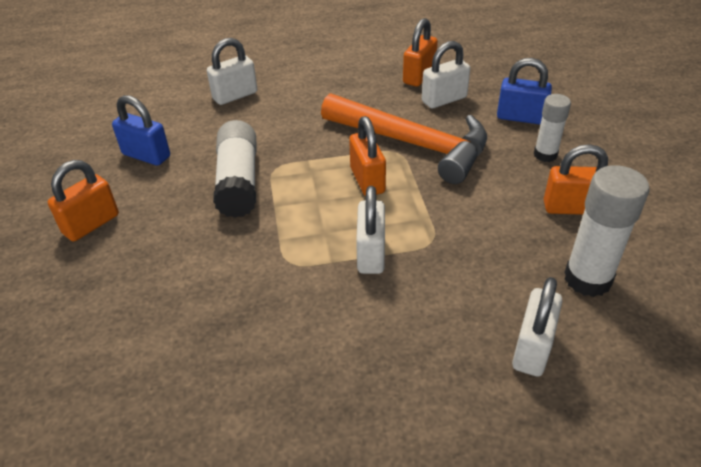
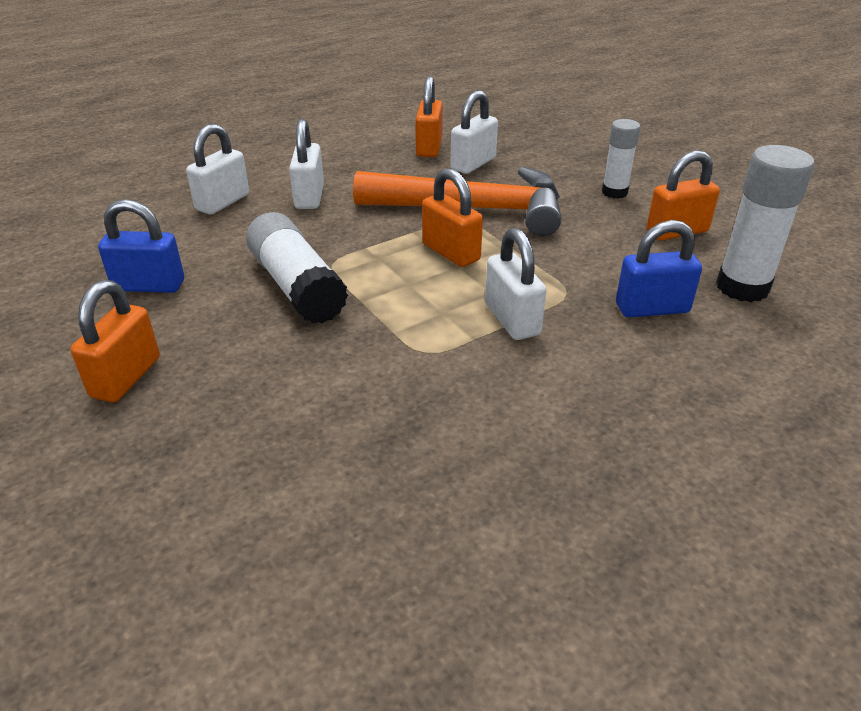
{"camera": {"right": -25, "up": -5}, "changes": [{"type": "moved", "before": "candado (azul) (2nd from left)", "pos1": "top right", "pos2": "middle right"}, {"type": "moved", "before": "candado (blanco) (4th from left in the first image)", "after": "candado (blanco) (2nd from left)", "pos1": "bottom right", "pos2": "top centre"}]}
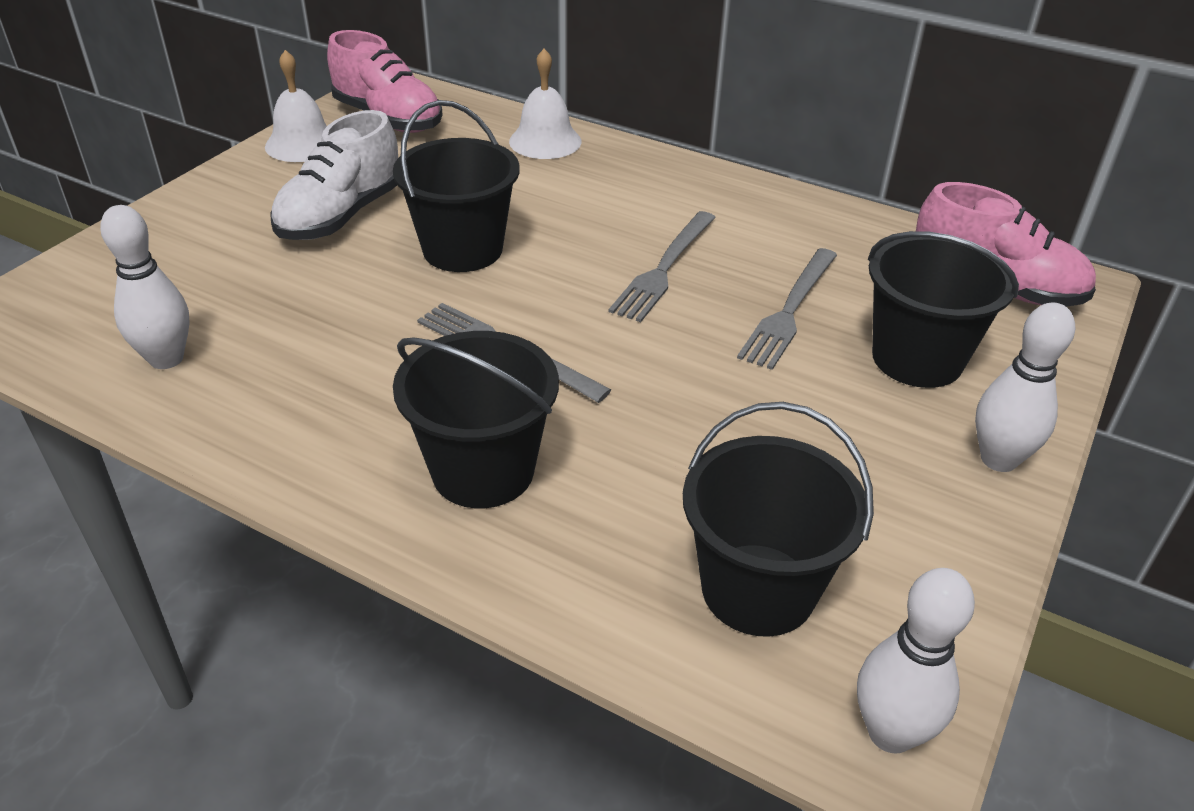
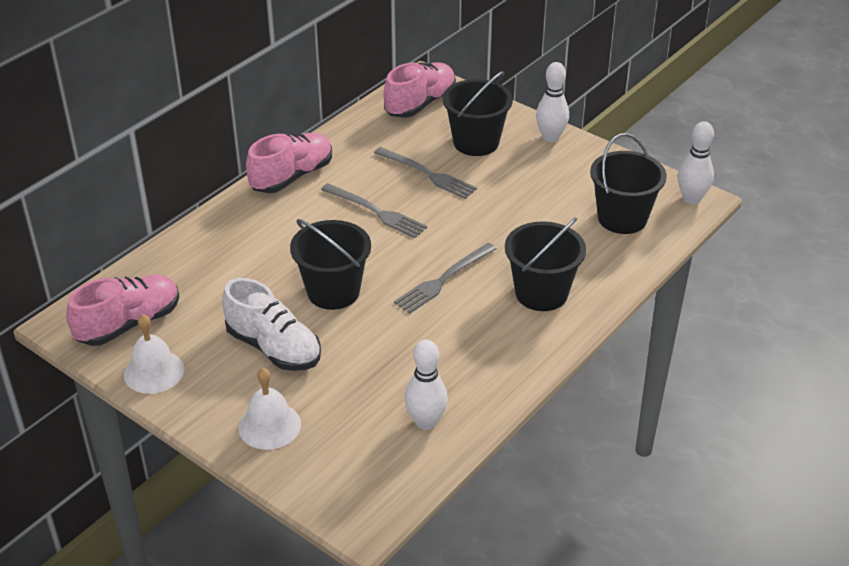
{"camera": {"right": -80, "up": 0}, "changes": [{"type": "moved", "before": "campana (blanco) (2nd from left)", "pos1": "top centre", "pos2": "bottom left"}, {"type": "added", "after": "zapato (rosa) (2nd from left)", "pos2": "top centre"}]}
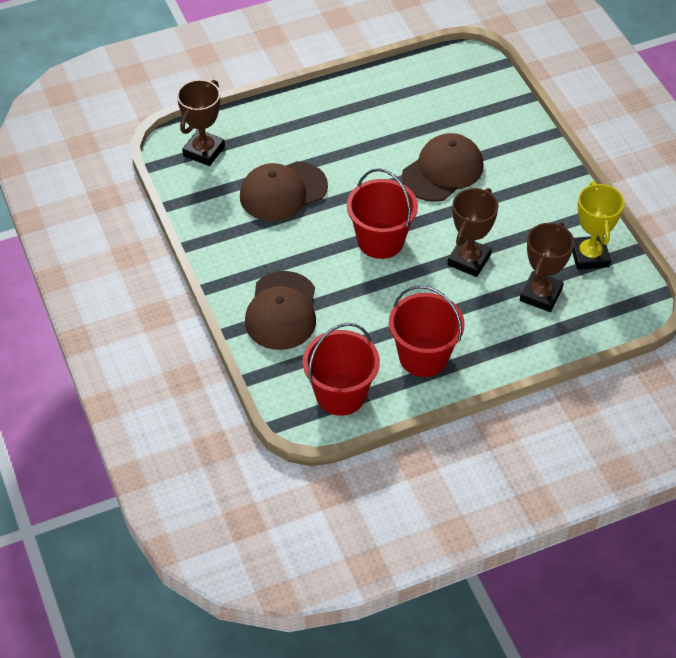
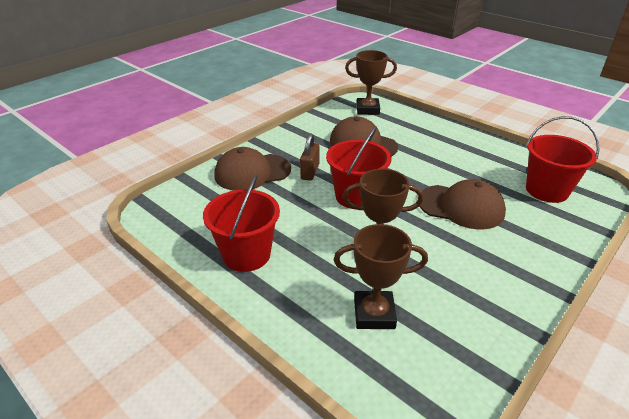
{"camera": {"right": 65, "up": -15}, "changes": [{"type": "removed", "before": "trofeo (amarillo)", "pos1": "middle right"}, {"type": "moved", "before": "balde (rojo) (1st from left in the first image)", "after": "balde (rojo) (3rd from left)", "pos1": "centre", "pos2": "middle right"}, {"type": "added", "after": "candado (marrón)", "pos2": "centre"}]}
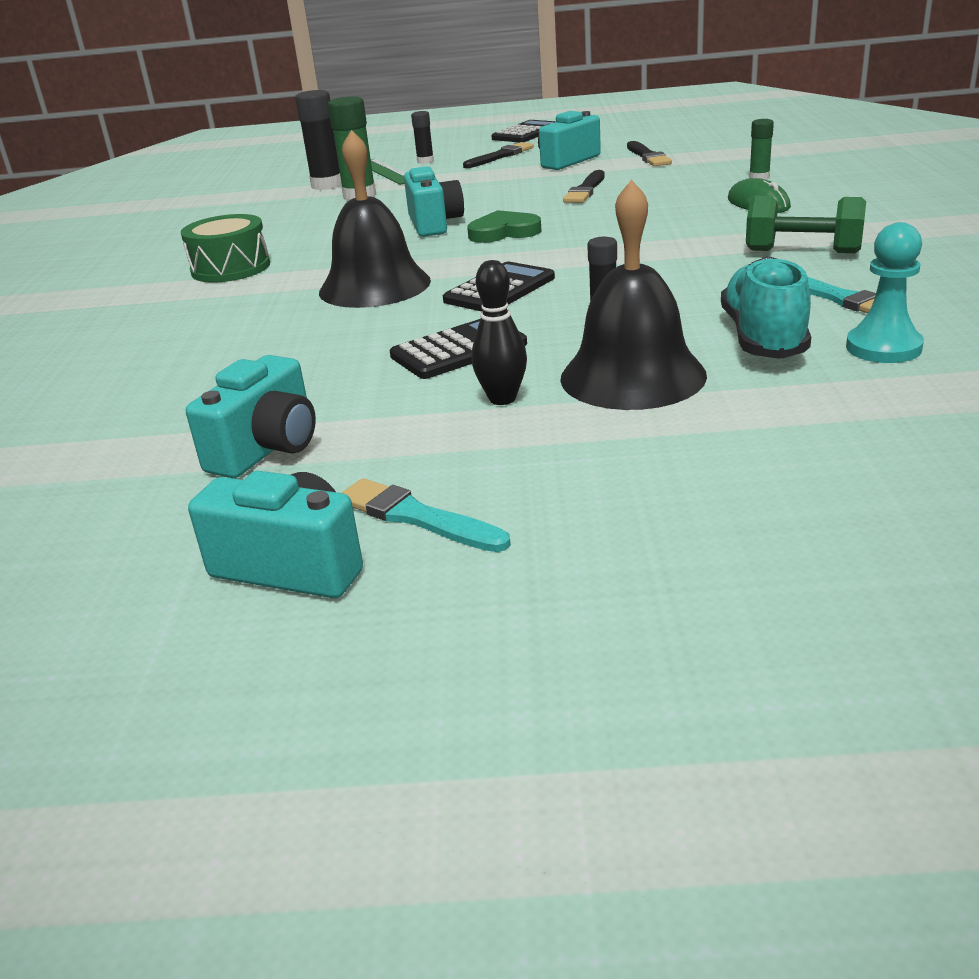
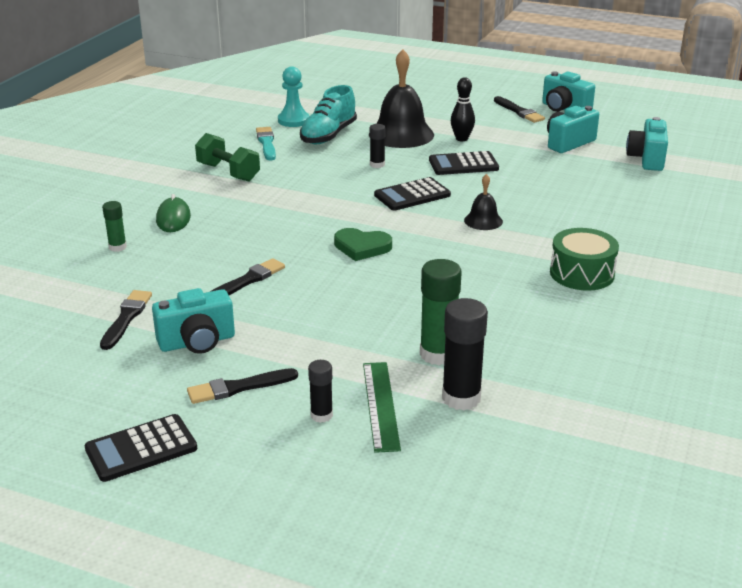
{"camera": {"right": -160, "up": 0}, "changes": [{"type": "resized", "before": "campana (negro) (1st from left in the first image)", "pos1": "top centre", "pos2": "centre", "scale": 0.5}, {"type": "moved", "before": "cámara (turquesa) (3rd from left in the first image)", "after": "cámara (turquesa) (4th from left)", "pos1": "top centre", "pos2": "top right"}, {"type": "recoloured", "before": "pincel (turquesa) (1st from left)", "after": "pincel (negro) (4th from left)", "pos1": "centre", "pos2": "top right"}]}
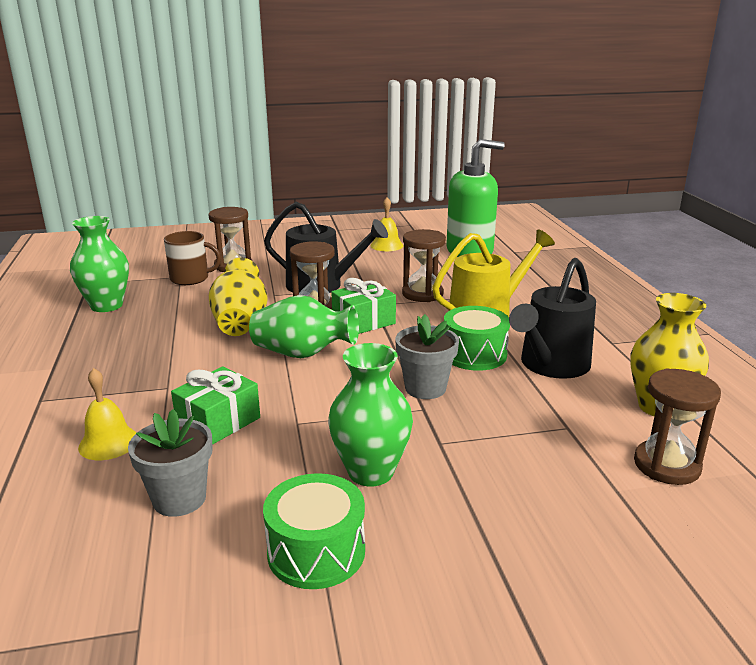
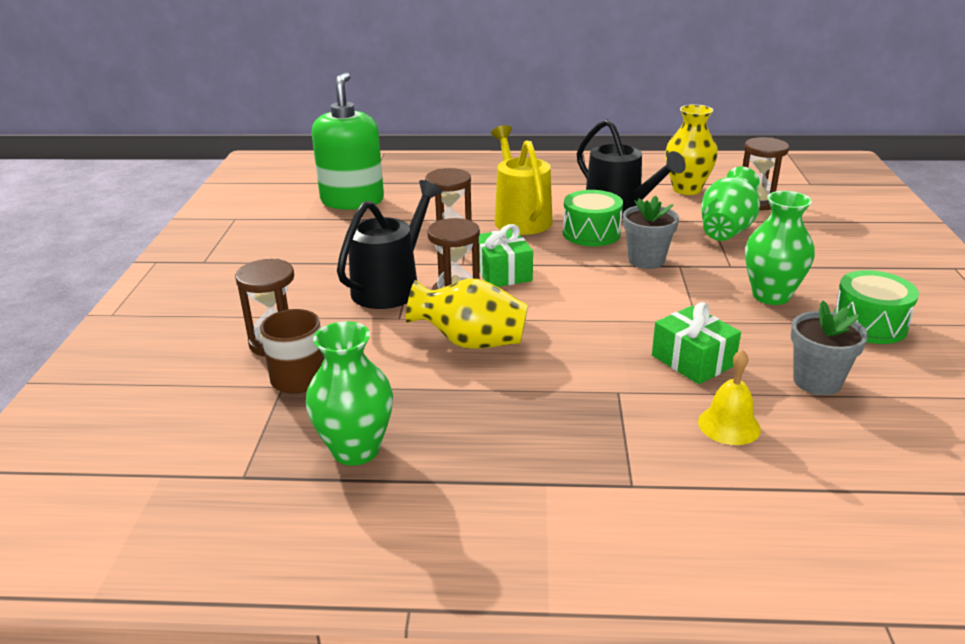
{"camera": {"right": -75, "up": 5}, "changes": [{"type": "removed", "before": "campana (amarillo) (2nd from left)", "pos1": "centre"}, {"type": "moved", "before": "florero (verde) (2nd from left)", "pos1": "centre", "pos2": "top right"}]}
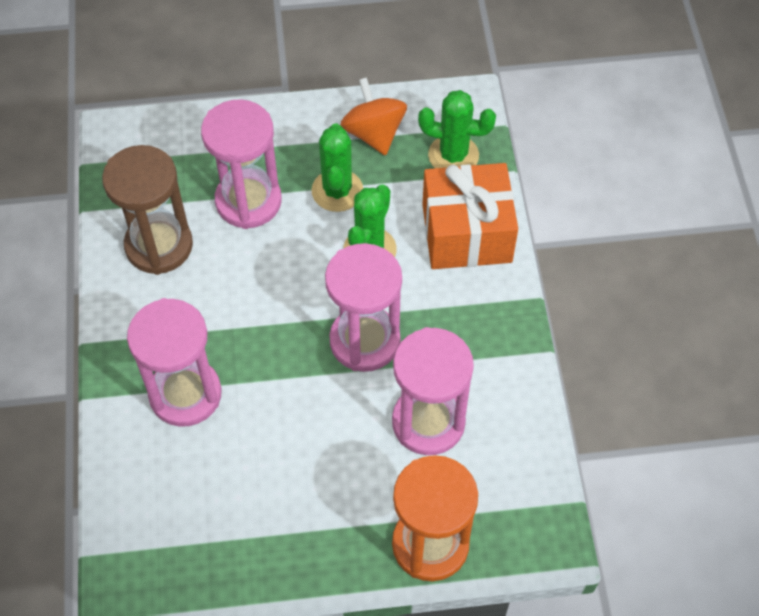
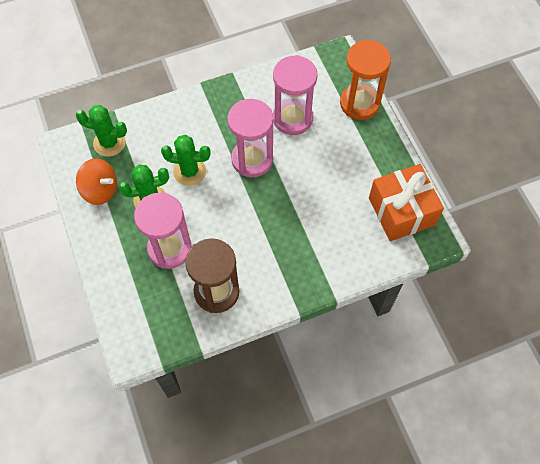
{"camera": {"right": -105, "up": 5}, "changes": [{"type": "turned", "before": "peonza (naranja)", "pos1": "top centre", "pos2": "middle left", "turn": -120}, {"type": "turned", "before": "cactus (verde) (3rd from left in the first image)", "pos1": "top centre", "pos2": "top left", "turn": -75}, {"type": "moved", "before": "regalo (naranja)", "pos1": "centre", "pos2": "middle right"}, {"type": "removed", "before": "reloj de arena (rosa) (1st from left)", "pos1": "middle left"}]}
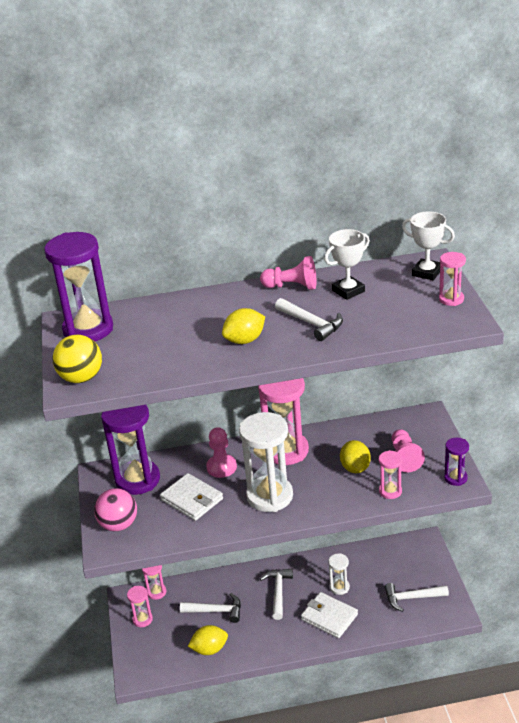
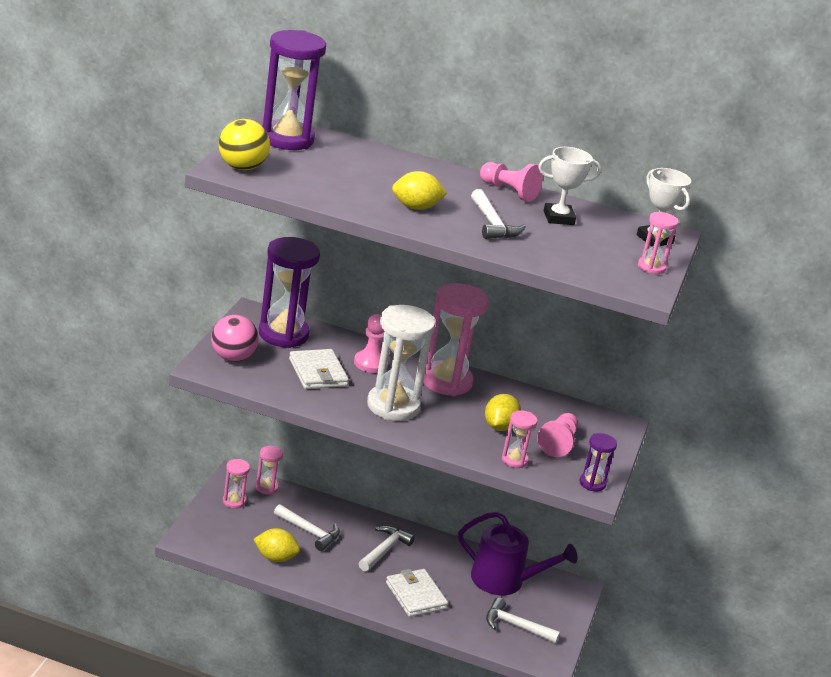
{"camera": {"right": 20, "up": -5}, "changes": [{"type": "removed", "before": "reloj de arena (blanco) (2nd from left)", "pos1": "bottom centre"}, {"type": "added", "after": "regadera (morado)", "pos2": "bottom centre"}]}
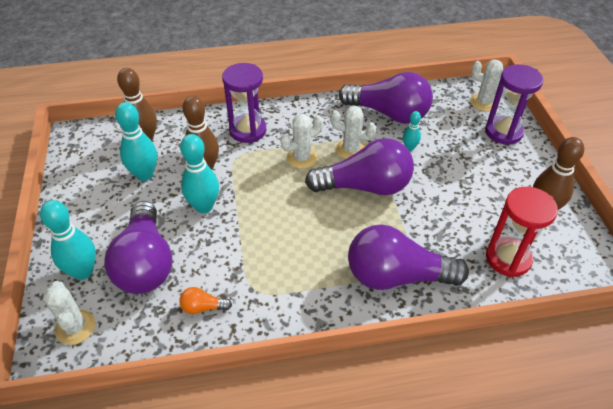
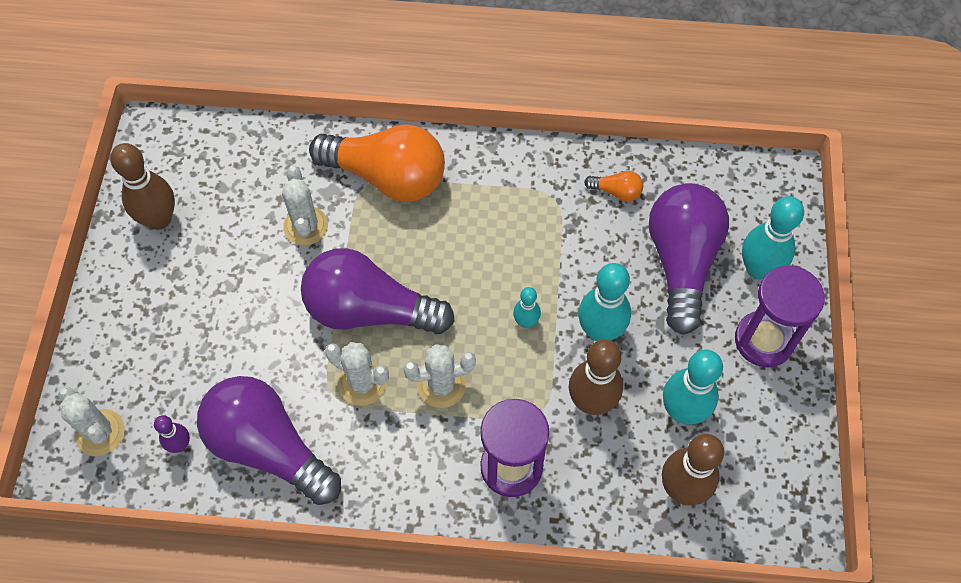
{"camera": {"right": -165, "up": 15}, "changes": [{"type": "moved", "before": "reloj de arena (morado) (2nd from left)", "pos1": "top right", "pos2": "middle right"}, {"type": "moved", "before": "bolo (turquesa) (4th from left in the first image)", "after": "bolo (turquesa) (1st from left)", "pos1": "top right", "pos2": "centre"}, {"type": "removed", "before": "reloj de arena (rojo)", "pos1": "middle right"}, {"type": "recoloured", "before": "bombilla (morado) (4th from left)", "after": "bombilla (naranja) (1st from left)", "pos1": "centre", "pos2": "top centre"}, {"type": "moved", "before": "cactus (blanco) (1st from left in the first image)", "after": "cactus (blanco) (2nd from left)", "pos1": "bottom left", "pos2": "middle left"}, {"type": "added", "after": "bolo (morado)", "pos2": "bottom left"}]}
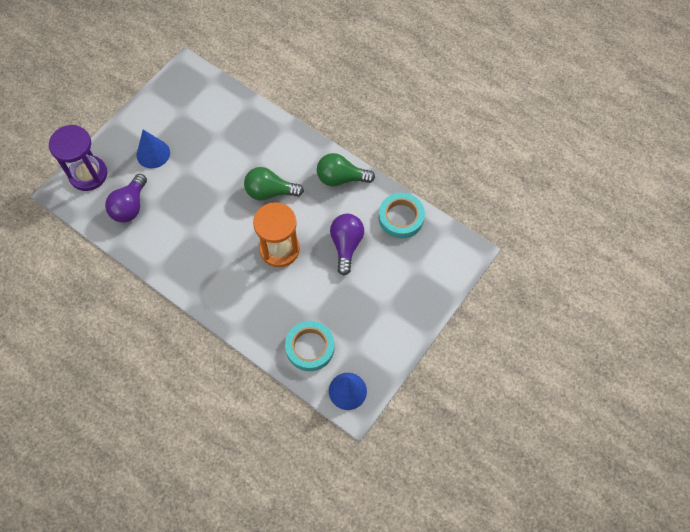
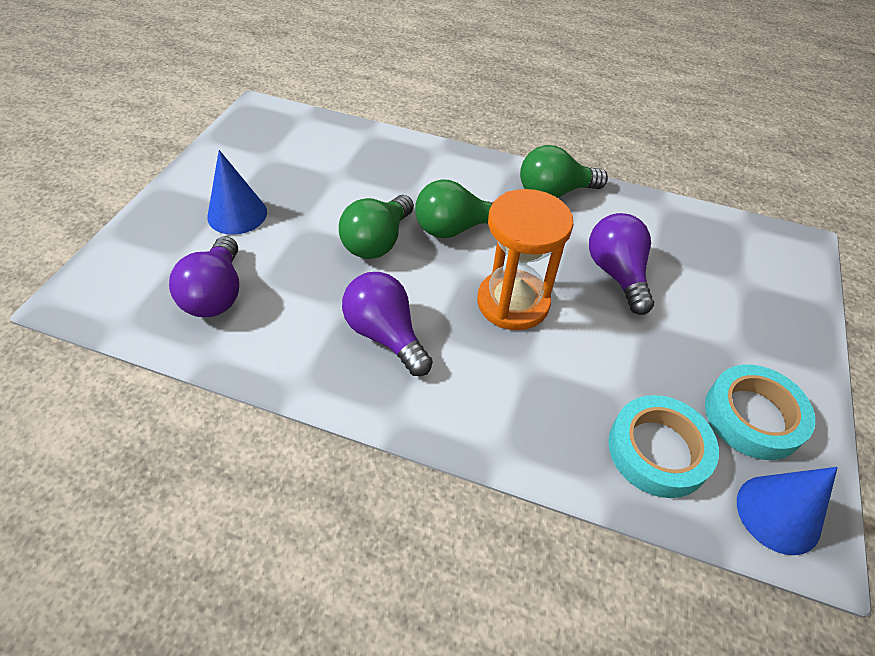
{"camera": {"right": -20, "up": -15}, "changes": [{"type": "removed", "before": "reloj de arena (morado)", "pos1": "top left"}, {"type": "moved", "before": "cinta adhesiva (turquesa) (2nd from left)", "pos1": "centre", "pos2": "middle right"}, {"type": "added", "after": "bombilla (verde) (1st from left)", "pos2": "centre"}, {"type": "added", "after": "bombilla (morado) (2nd from left)", "pos2": "centre"}]}
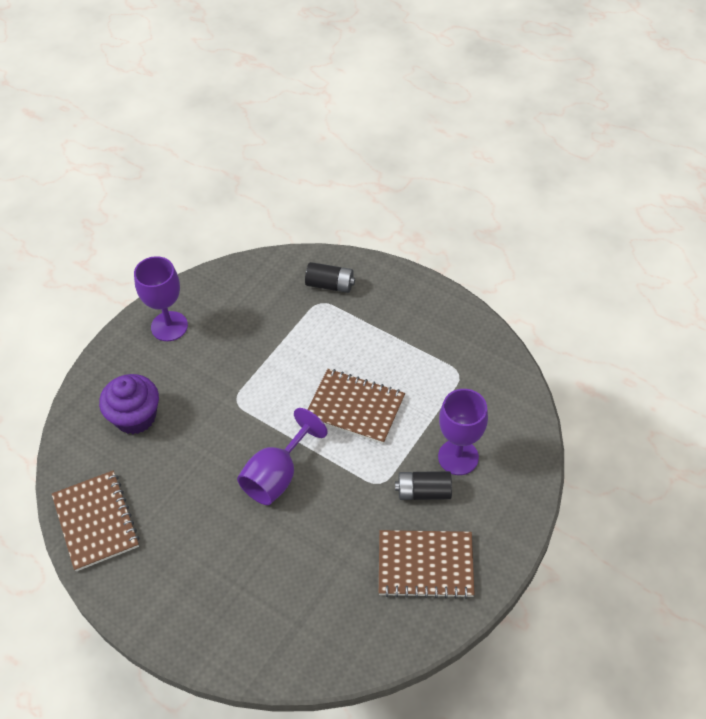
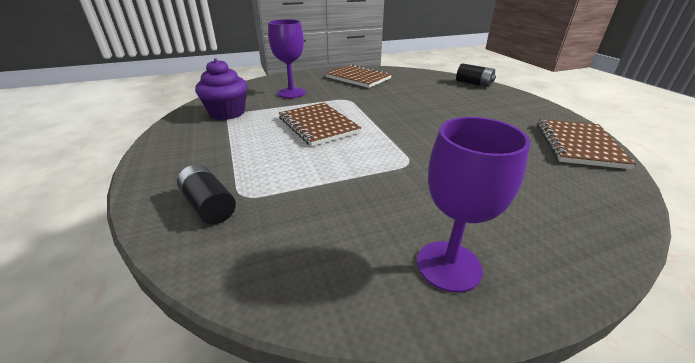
{"camera": {"right": -145, "up": -20}, "changes": [{"type": "moved", "before": "magdalena (morado)", "pos1": "middle left", "pos2": "top left"}, {"type": "removed", "before": "copa (morado) (2nd from left)", "pos1": "centre"}, {"type": "moved", "before": "pila (negro) (2nd from left)", "pos1": "bottom centre", "pos2": "top right"}]}
